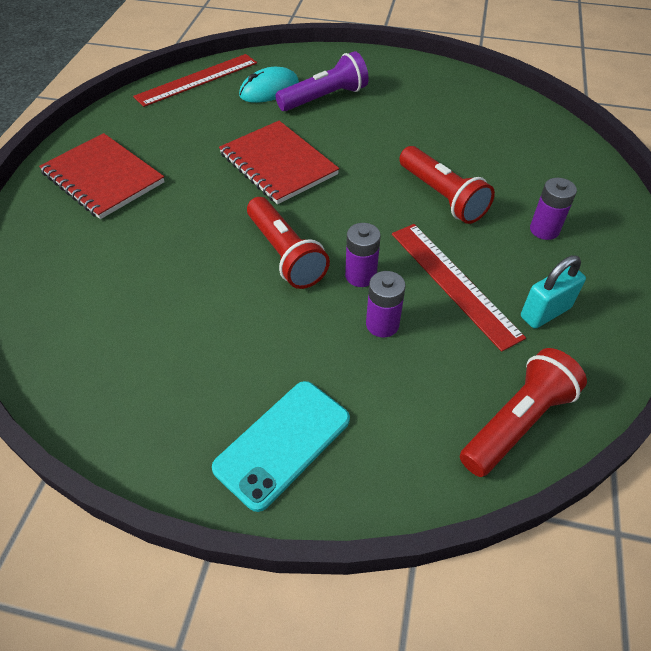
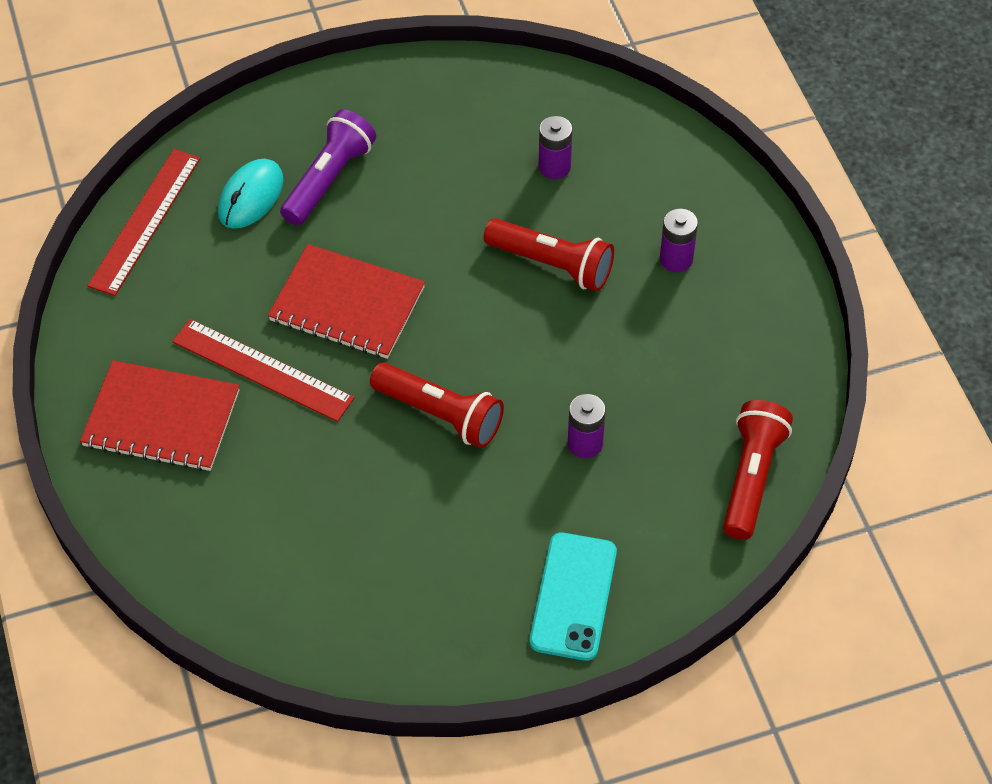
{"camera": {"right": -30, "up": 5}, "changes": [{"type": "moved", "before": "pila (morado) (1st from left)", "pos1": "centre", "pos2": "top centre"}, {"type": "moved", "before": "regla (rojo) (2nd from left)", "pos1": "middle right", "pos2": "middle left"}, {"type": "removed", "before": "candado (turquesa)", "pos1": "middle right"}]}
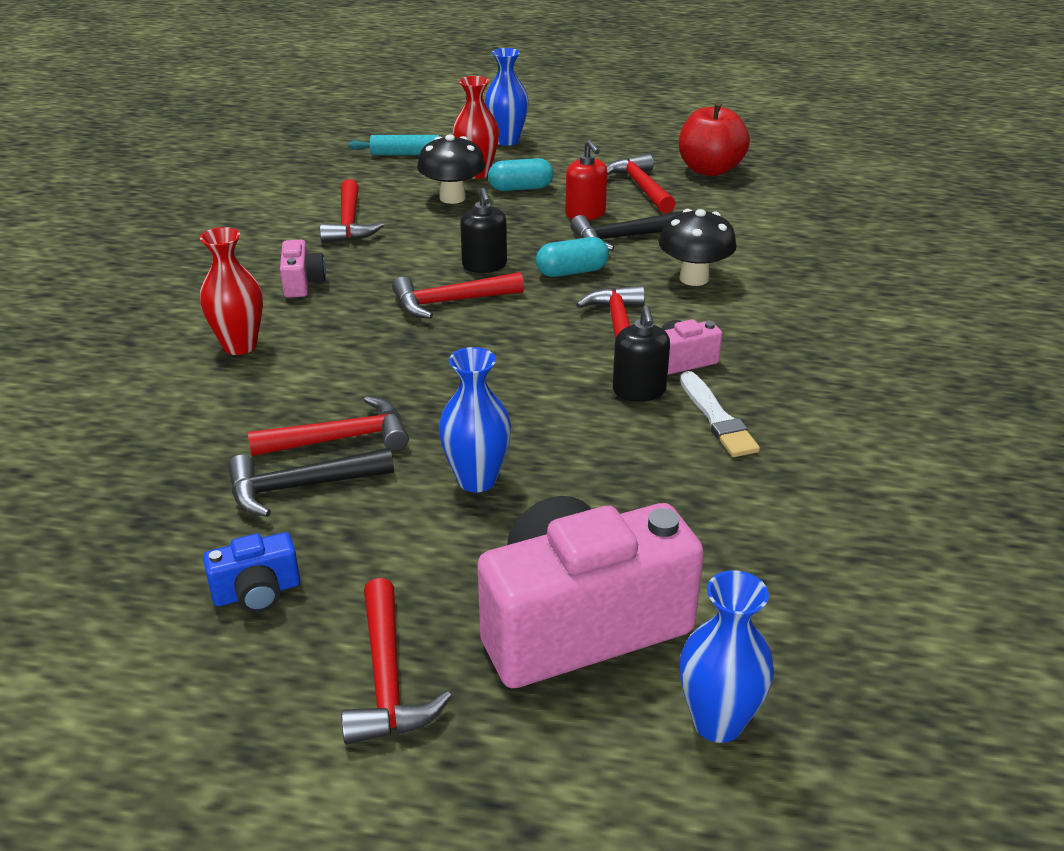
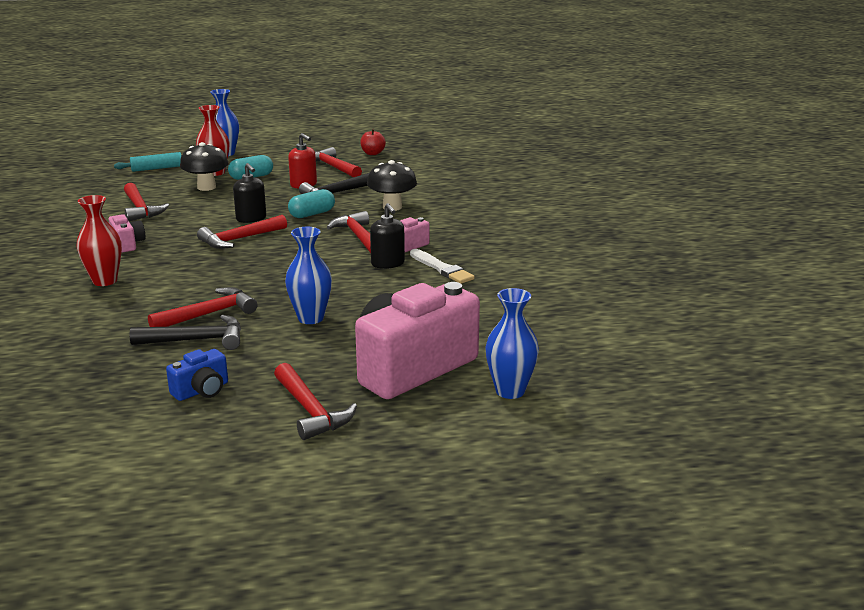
{"camera": {"right": -20, "up": -10}, "changes": [{"type": "resized", "before": "manzana (rojo)", "pos1": "top right", "pos2": "top centre", "scale": 0.54}, {"type": "turned", "before": "martillo (negro) (1st from left)", "pos1": "middle left", "pos2": "middle left", "turn": -150}]}
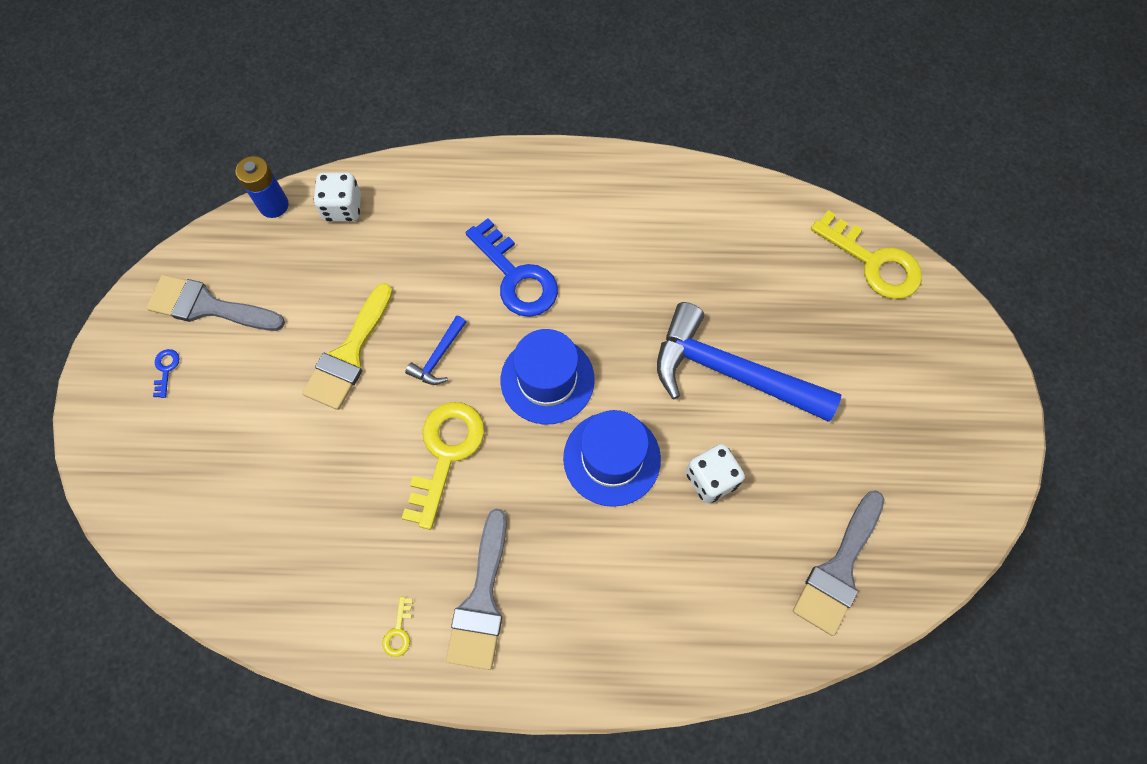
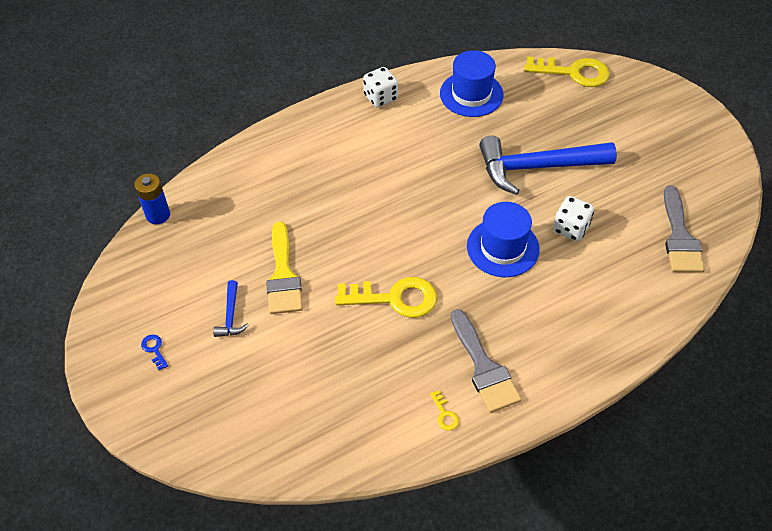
{"camera": {"right": -30, "up": -15}, "changes": [{"type": "moved", "before": "dado (blanco) (1st from left)", "pos1": "top left", "pos2": "top centre"}, {"type": "removed", "before": "llave (azul) (2nd from left)", "pos1": "centre"}, {"type": "removed", "before": "pincel (gris) (1st from left)", "pos1": "middle left"}, {"type": "moved", "before": "martillo (azul) (1st from left)", "pos1": "centre", "pos2": "middle left"}, {"type": "moved", "before": "sombrero (azul) (1st from left)", "pos1": "centre", "pos2": "top centre"}, {"type": "turned", "before": "llave (amarillo) (2nd from left in the first image)", "pos1": "centre", "pos2": "centre", "turn": 105}]}
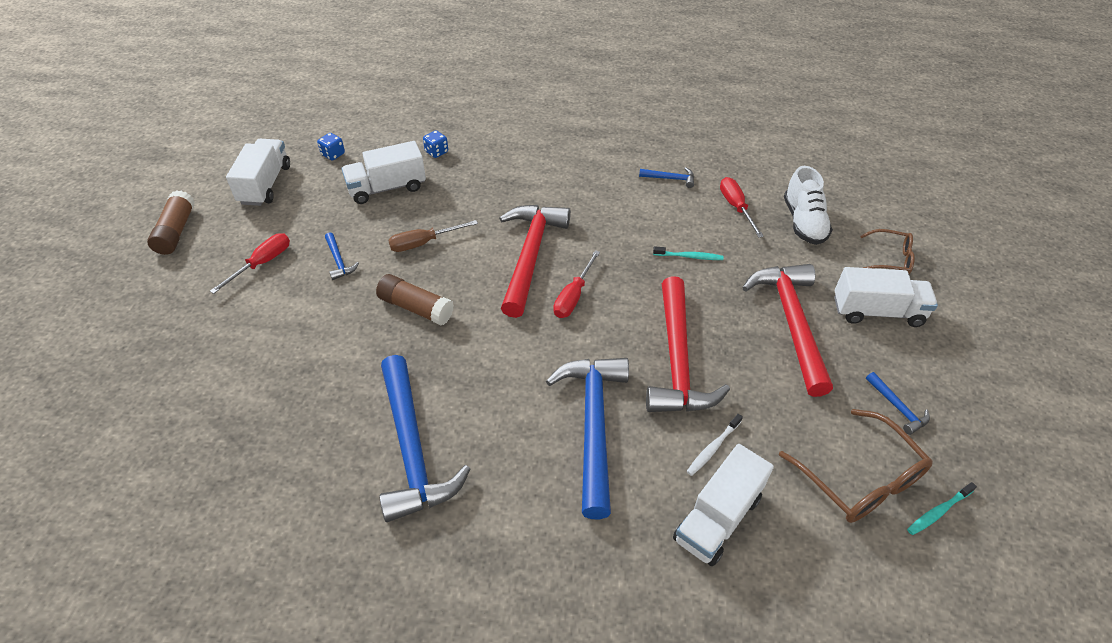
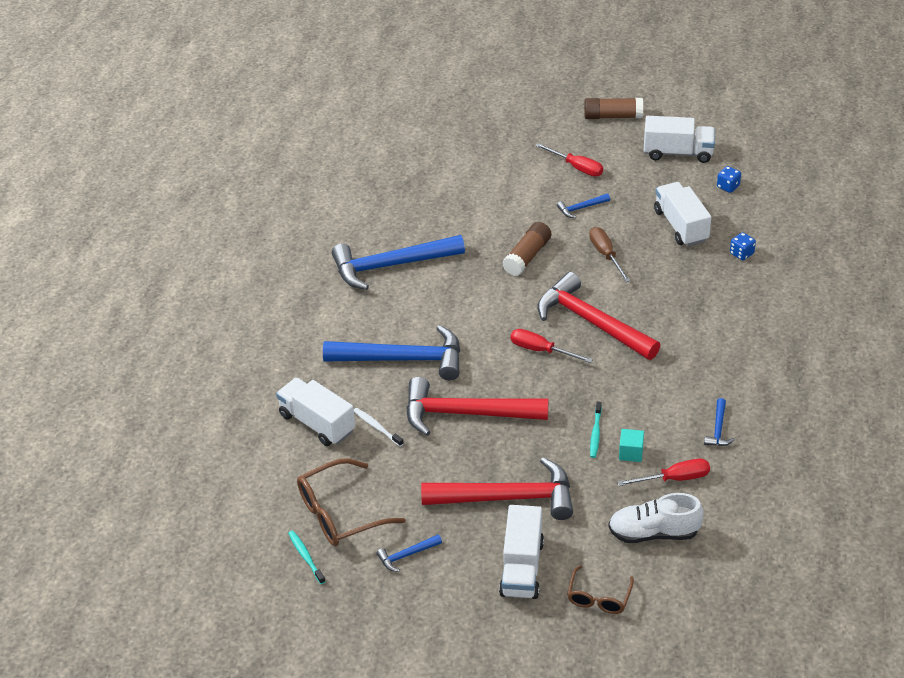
{"camera": {"right": 95, "up": -5}, "changes": [{"type": "turned", "before": "martillo (rojo) (1st from left in the first image)", "pos1": "centre", "pos2": "centre", "turn": -150}, {"type": "added", "after": "cubo (turquesa)", "pos2": "middle right"}]}
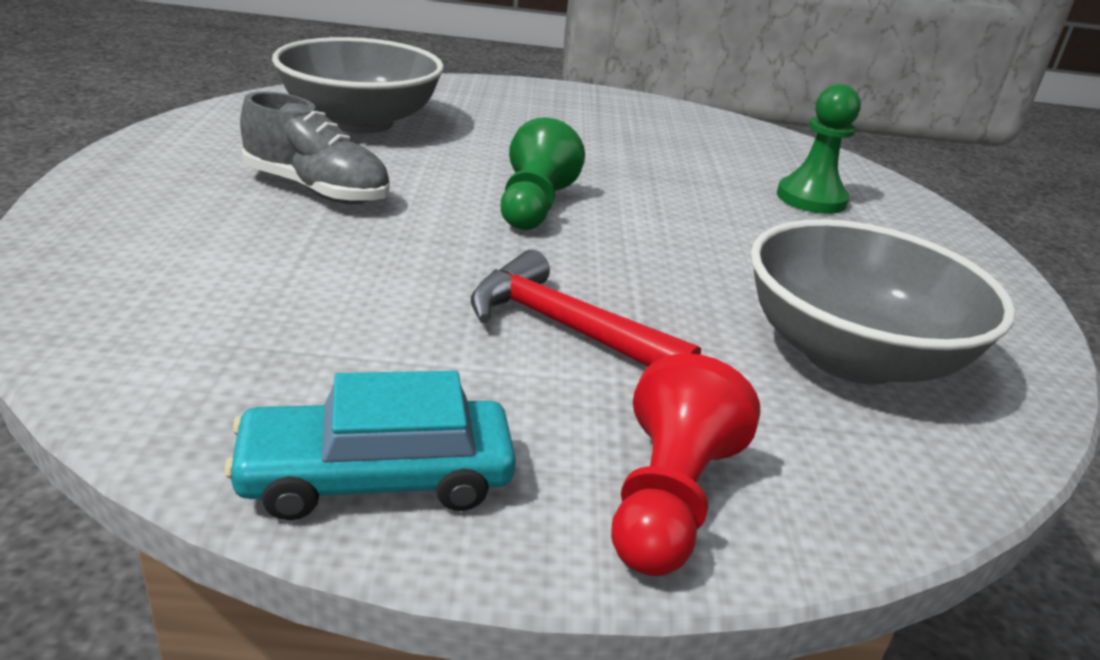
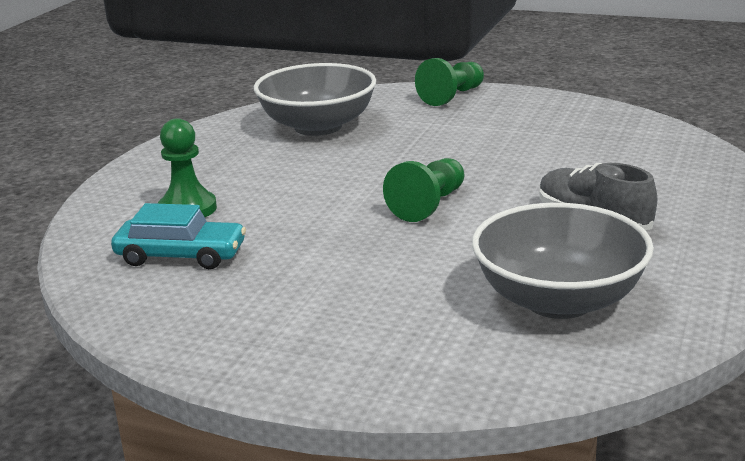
{"camera": {"right": -155, "up": -5}, "changes": [{"type": "removed", "before": "martillo (rojo)", "pos1": "centre"}, {"type": "recoloured", "before": "peón (rojo)", "after": "peón (verde) (3rd from left)", "pos1": "bottom centre", "pos2": "top centre"}, {"type": "moved", "before": "coche (turquesa)", "pos1": "bottom centre", "pos2": "middle left"}]}
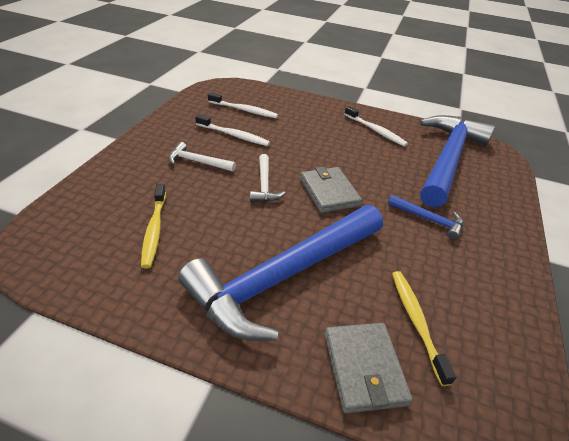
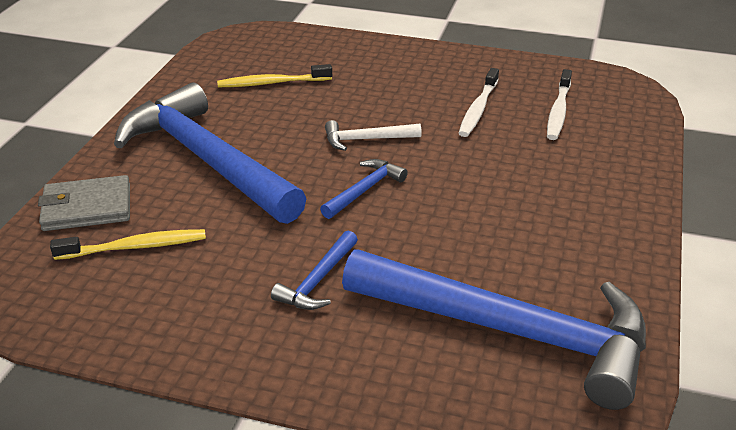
{"camera": {"right": 90, "up": -5}, "changes": [{"type": "removed", "before": "cepillo de dientes (blanco) (3rd from left)", "pos1": "top centre"}, {"type": "removed", "before": "martillo (blanco) (1st from left)", "pos1": "centre"}, {"type": "replaced", "before": "cartera (gris) (1st from left)", "after": "martillo (azul) (3rd from left)", "pos1": "centre", "pos2": "centre"}]}
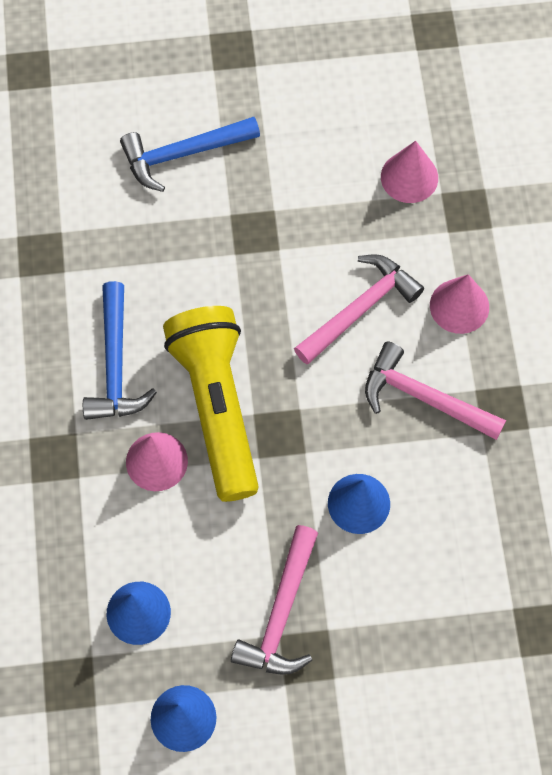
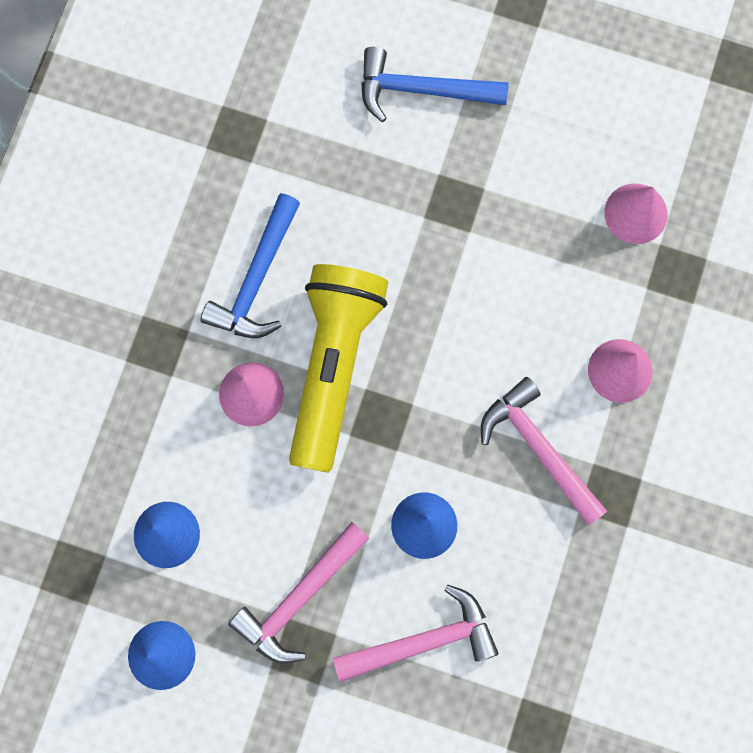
{"camera": {"right": 25, "up": 10}, "changes": [{"type": "moved", "before": "martillo (rosa) (2nd from left)", "pos1": "centre", "pos2": "bottom centre"}]}
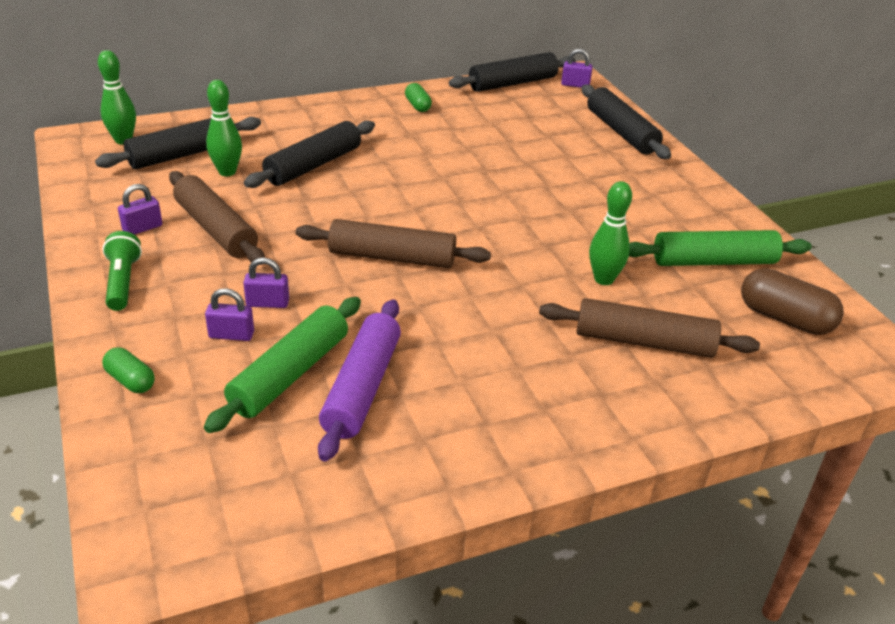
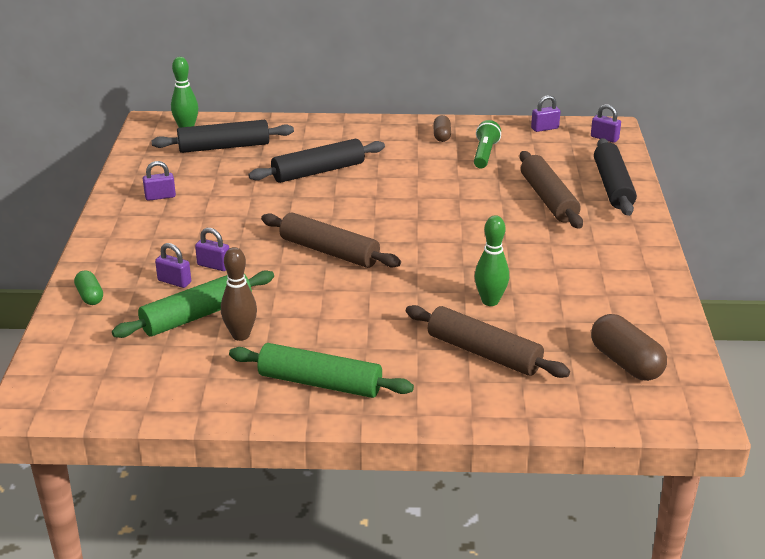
{"camera": {"right": 25, "up": -5}, "changes": [{"type": "replaced", "before": "rodillo (negro) (3rd from left)", "after": "candado (morado) (4th from left)", "pos1": "top centre", "pos2": "top right"}, {"type": "removed", "before": "bolo (verde) (2nd from left)", "pos1": "top left"}, {"type": "recoloured", "before": "cápsula (verde) (2nd from left)", "after": "cápsula (marrón) (1st from left)", "pos1": "top centre", "pos2": "top centre"}, {"type": "moved", "before": "rodillo (marrón) (1st from left in the first image)", "after": "rodillo (marrón) (3rd from left)", "pos1": "middle left", "pos2": "middle right"}, {"type": "moved", "before": "rodillo (verde) (2nd from left)", "pos1": "middle right", "pos2": "centre"}, {"type": "moved", "before": "lámpara de mano (verde)", "pos1": "middle left", "pos2": "top centre"}, {"type": "replaced", "before": "rodillo (morado)", "after": "bolo (marrón)", "pos1": "centre", "pos2": "middle left"}]}
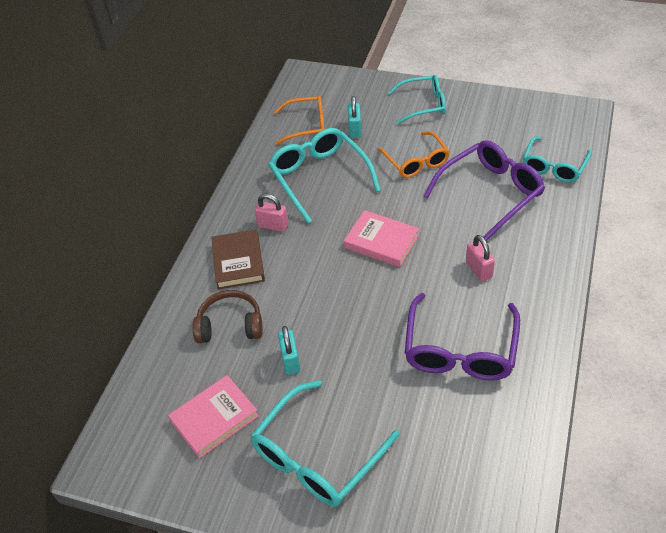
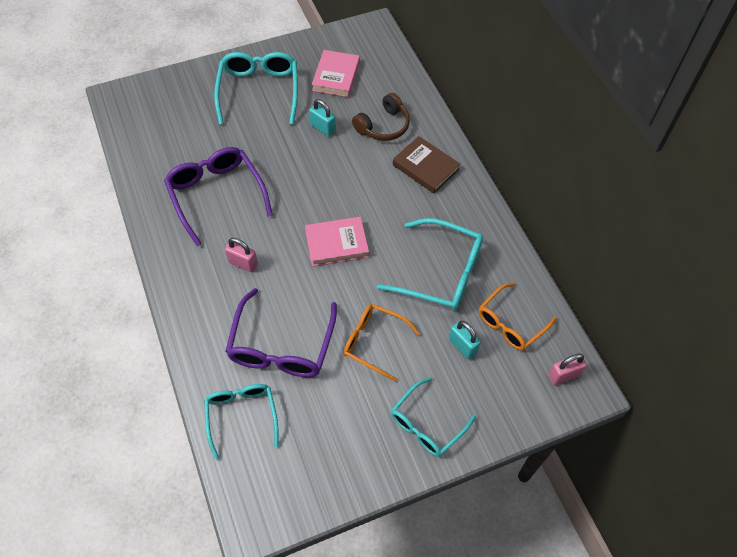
{"camera": {"right": 135, "up": 10}, "changes": [{"type": "moved", "before": "candado (rosa) (1st from left in the first image)", "after": "candado (rosa) (2nd from left)", "pos1": "centre", "pos2": "middle right"}]}
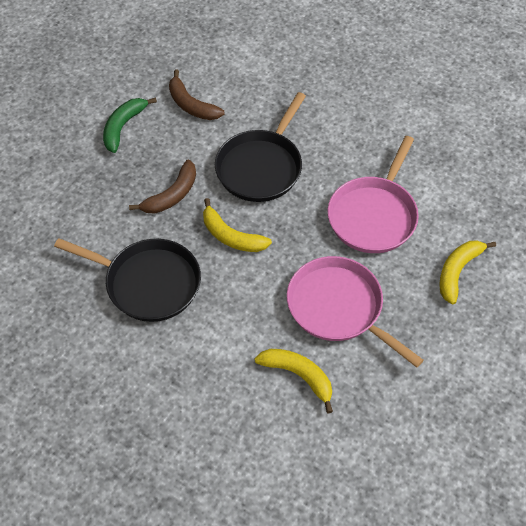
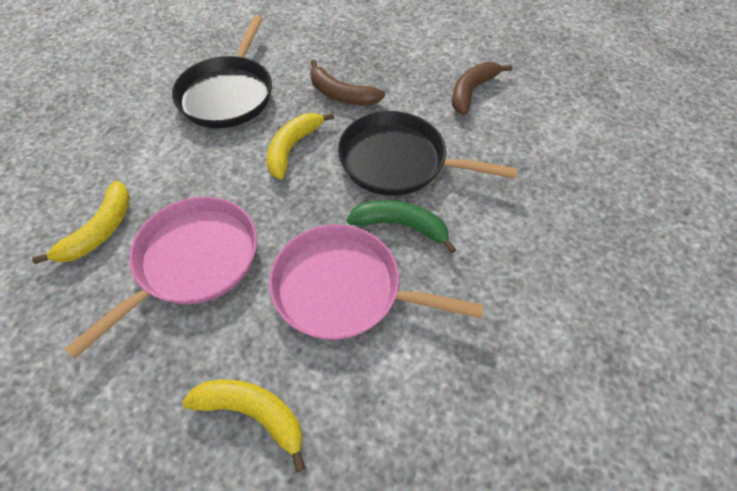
{"camera": {"right": 80, "up": 0}, "changes": [{"type": "moved", "before": "plátano (verde)", "pos1": "top left", "pos2": "centre"}]}
